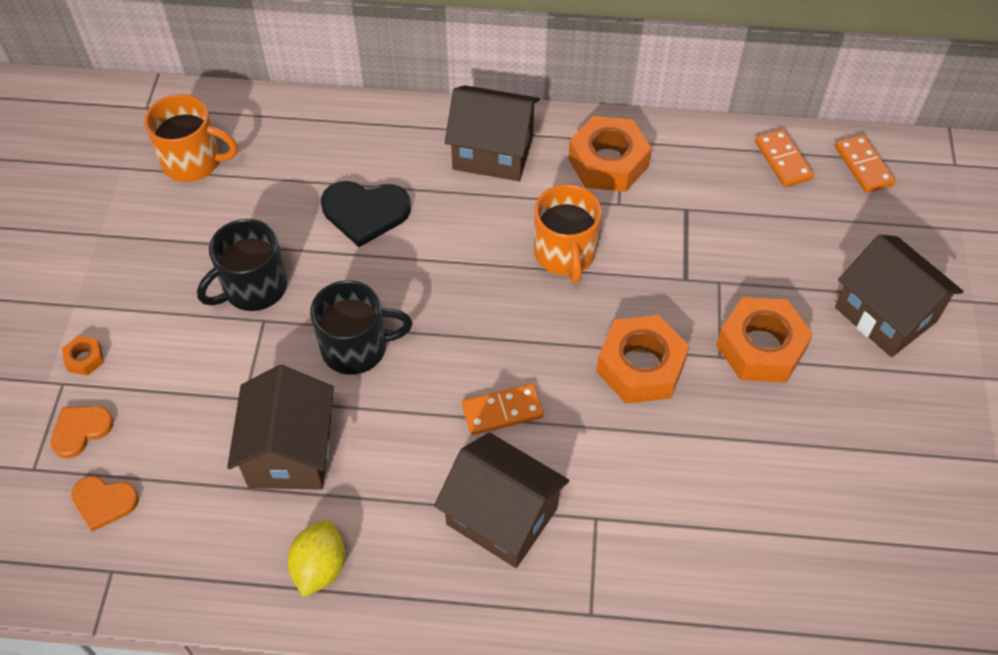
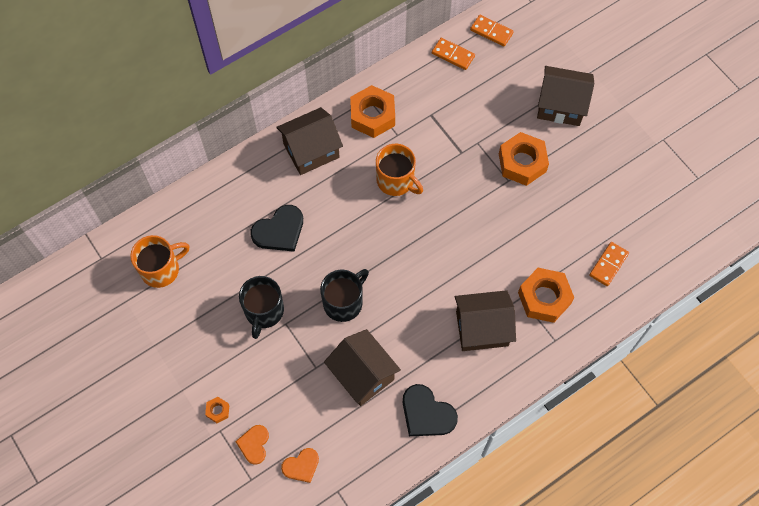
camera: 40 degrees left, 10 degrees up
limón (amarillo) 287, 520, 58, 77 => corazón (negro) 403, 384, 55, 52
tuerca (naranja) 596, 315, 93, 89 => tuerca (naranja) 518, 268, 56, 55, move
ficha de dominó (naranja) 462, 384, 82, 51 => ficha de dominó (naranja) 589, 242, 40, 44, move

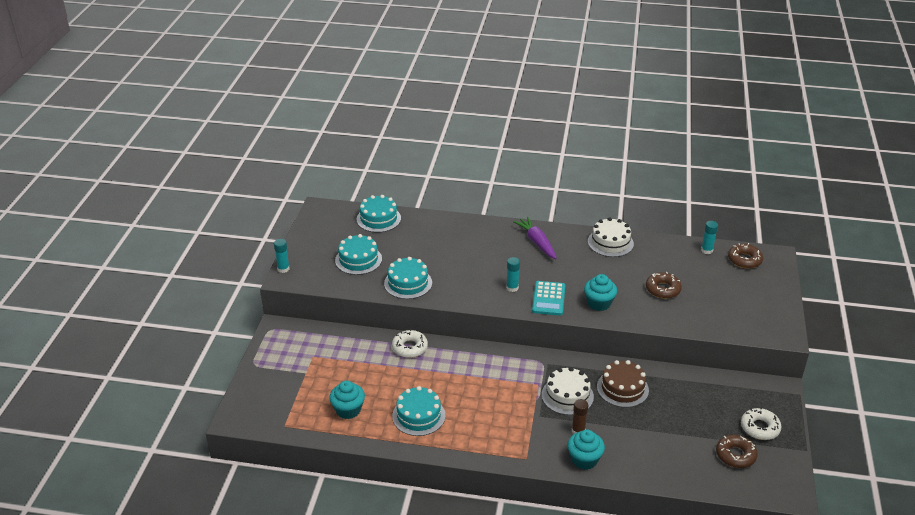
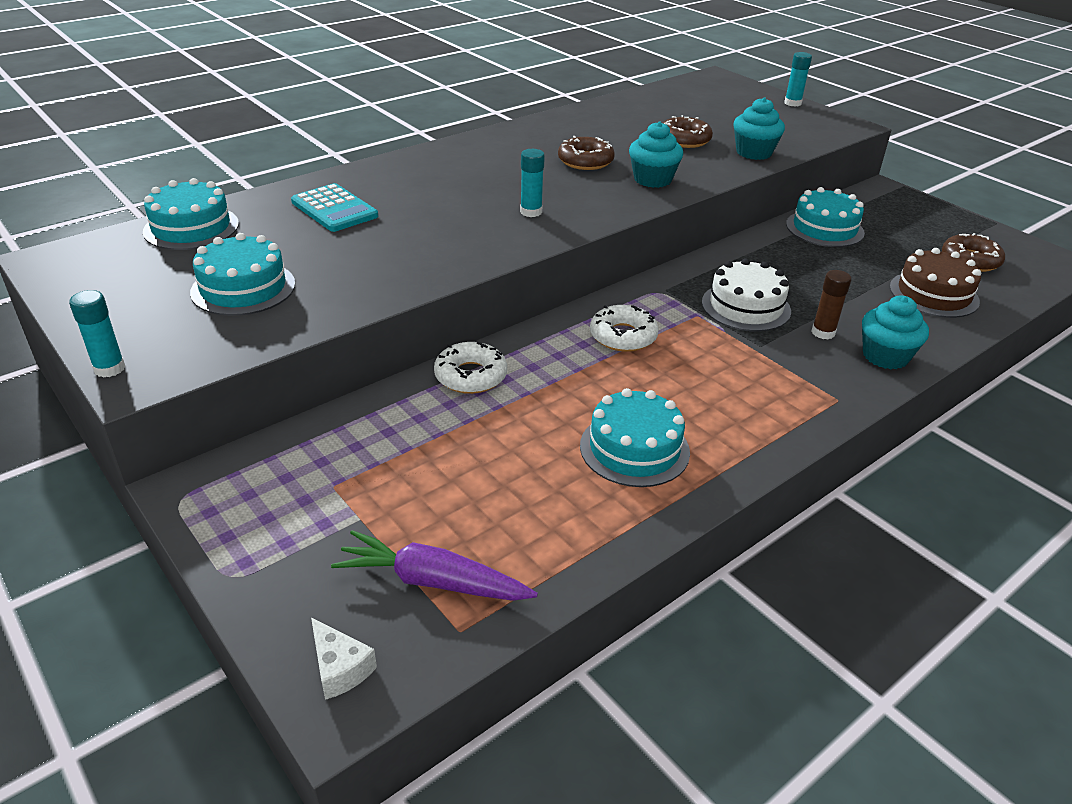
camera: 50 degrees left, 0 degrees up
calculadora (turquesa) 532, 281, 33, 35 => calculadora (turquesa) 291, 183, 87, 49, move
nothing => queso (blanco) 311, 617, 66, 83
zanahoria (morado) 513, 217, 44, 42 => zanahoria (morado) 331, 530, 207, 71, move
rosquilla (marrón) 728, 243, 35, 26 => rosquilla (marrón) 558, 136, 57, 34, move
rosquilla (blanco) 741, 407, 41, 33 => rosquilla (blanco) 590, 305, 69, 47, move
magdalena (turquesa) 329, 381, 36, 38 => magdalena (turquesa) 733, 97, 52, 63, move
barra de pegamento (turquesa) 701, 221, 17, 33 => barra de pegamento (turquesa) 784, 52, 28, 55, move
tarta (turquesa) 384, 257, 48, 42 => tarta (turquesa) 786, 187, 79, 60, move
tarta (marrón) 597, 360, 52, 48 => tarta (marrón) 890, 248, 91, 70, move
tarta (blanco) 588, 217, 46, 40 => nothing

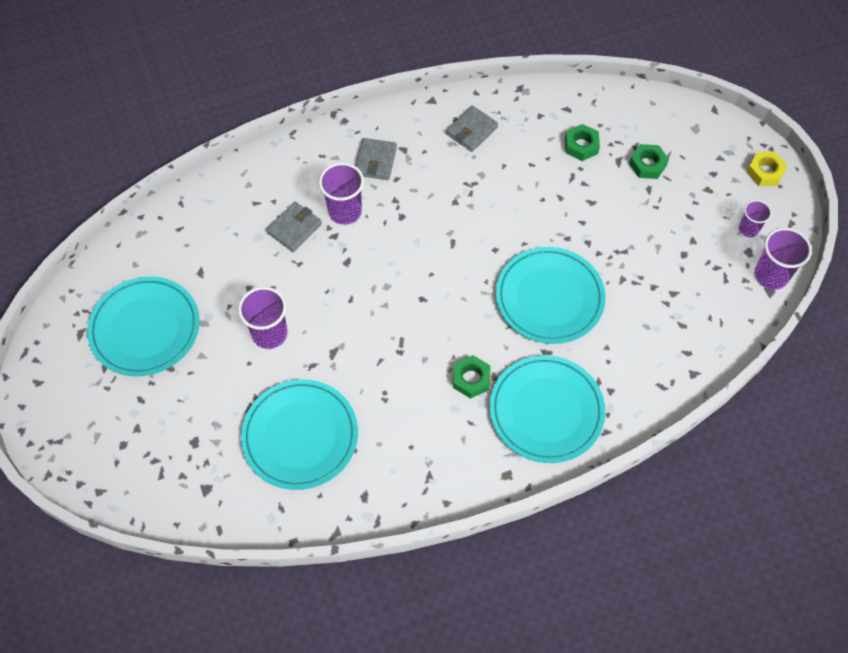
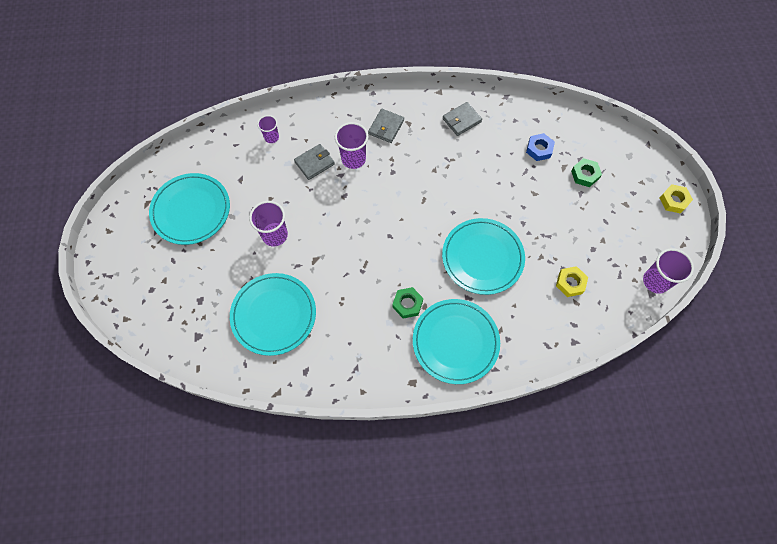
camera: 15 degrees right, 5 degrees up
vaso (morado) 739, 200, 33, 37 => vaso (morado) 257, 115, 22, 28, move
tuerca (verde) 565, 124, 35, 37 => tuerca (azul) 526, 133, 29, 28
nothing => tuerca (amarillo) 556, 266, 32, 31

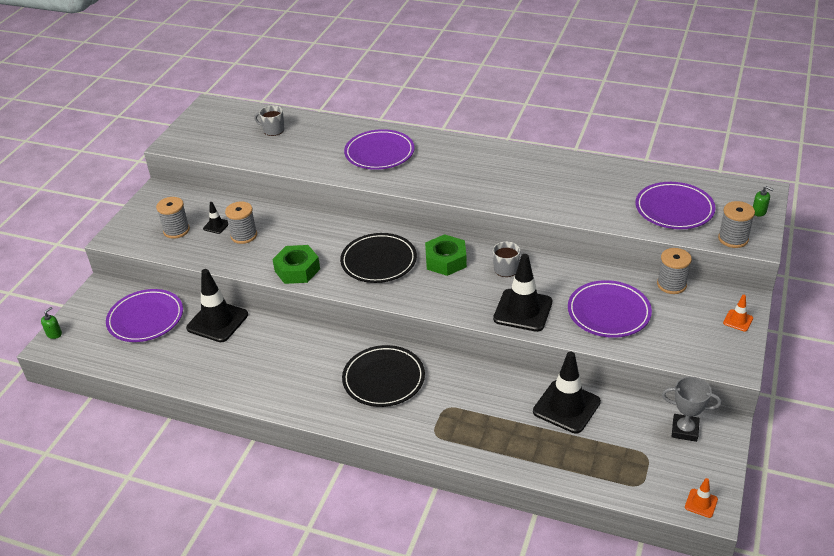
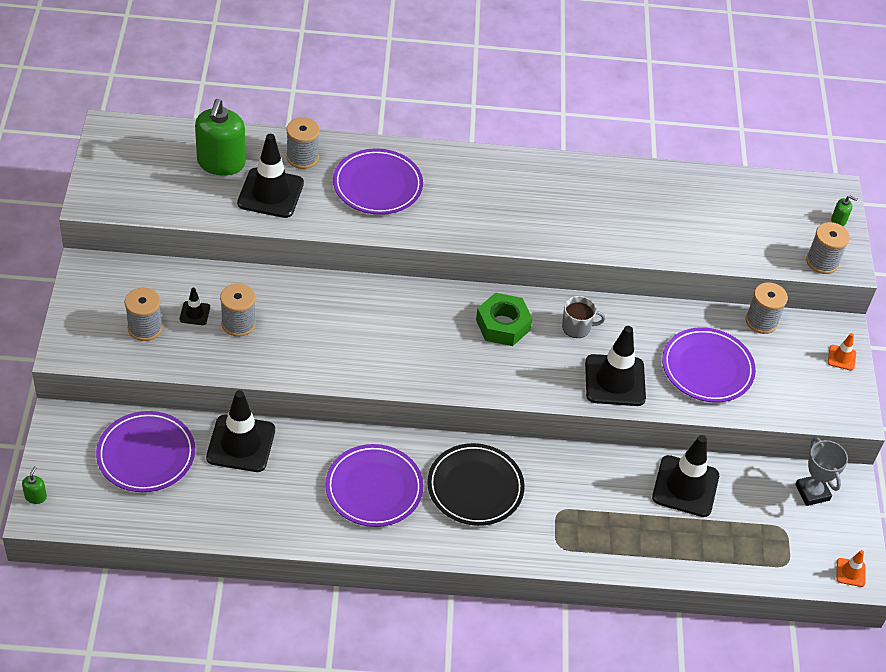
camera: 25 degrees left, 10 degrees up
taza (gris) 254, 105, 31, 31 => dispensador de jabón (verde) 195, 99, 51, 77
nothing => cono de tráfico (negro) 237, 134, 67, 84
nothing => carrete (gris) 286, 117, 34, 52
plato (morado) 635, 182, 81, 47 => plato (morado) 325, 444, 98, 83, move
trofeo (gris) 662, 376, 60, 66 => trofeo (gris) 795, 437, 53, 69, 75 degrees clockwise
tuerca (verde) 272, 245, 48, 39 => nothing
plato (negro) 340, 233, 77, 50 => nothing

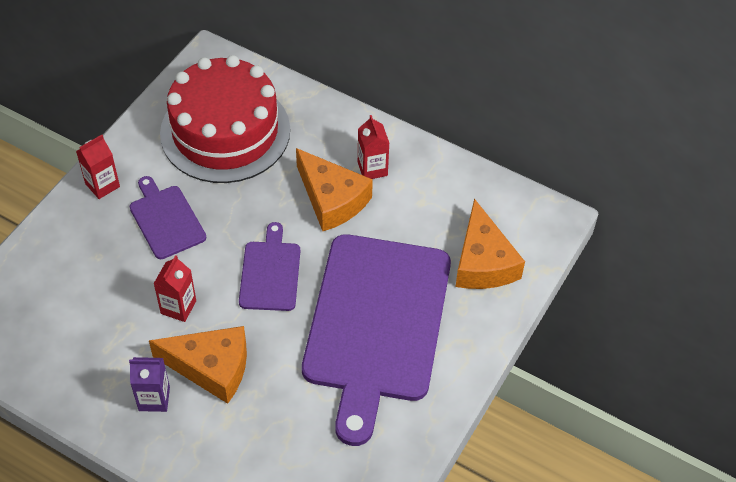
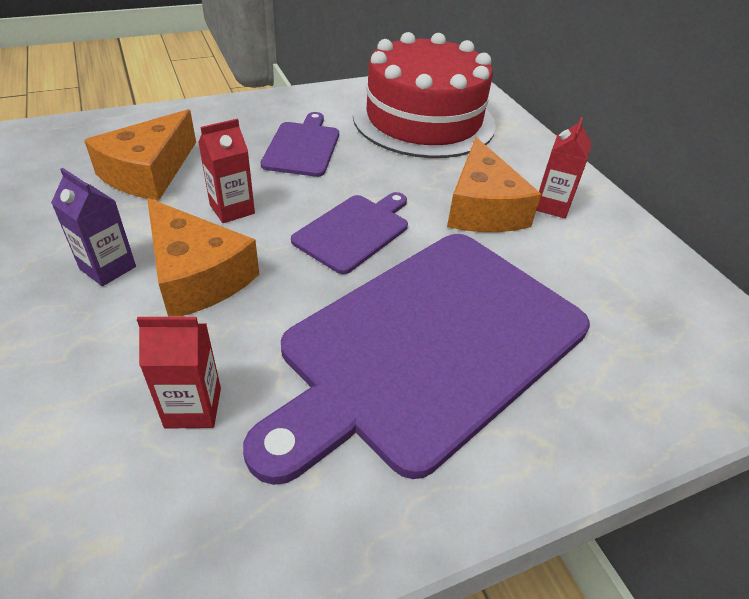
camera: 35 degrees right, 10 degrees down
queso (naranja) 455, 199, 70, 90 => queso (naranja) 84, 109, 112, 91, move
cartón de leche (rojo) 76, 135, 44, 64 => cartón de leche (rojo) 137, 316, 84, 113, move

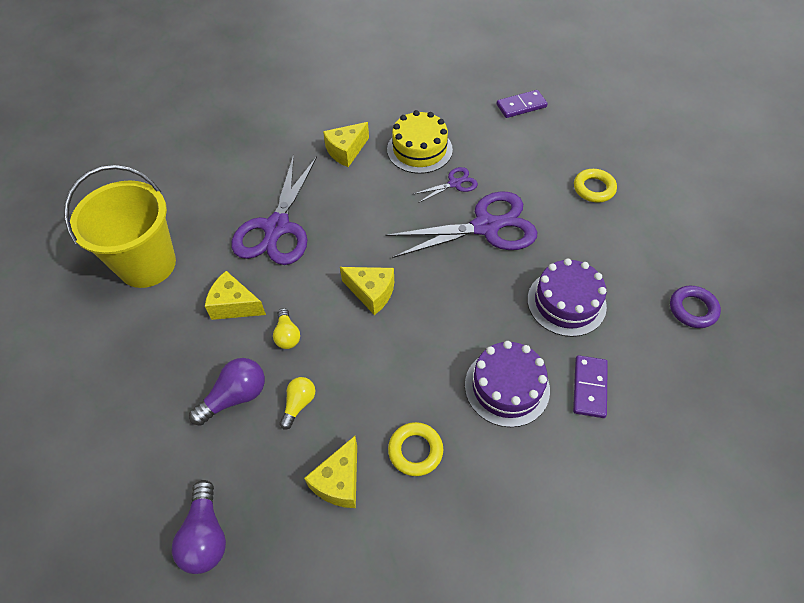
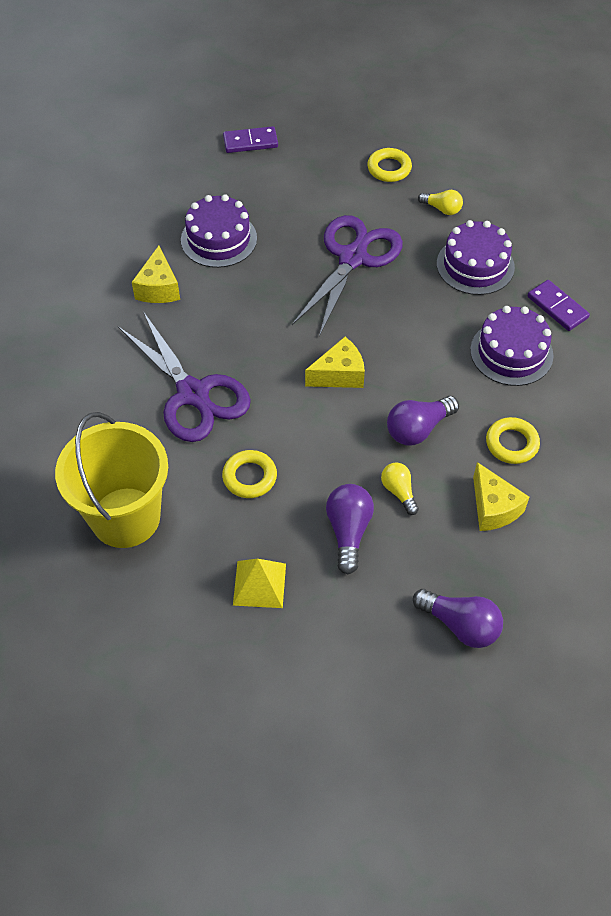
camera: 50 degrees left, 0 degrees up
tarta (amarillo) 387, 110, 66, 64 => tarta (morado) 181, 194, 76, 74
queso (amarillo) 205, 271, 61, 49 => anillo (amarillo) 222, 450, 55, 48
ficha de dominó (morado) 496, 90, 52, 28 => ficha de dominó (morado) 223, 126, 55, 27, 60 degrees clockwise
nothing => pirámide (amarillo) 233, 559, 53, 49
nothing => bombilla (morado) 387, 396, 72, 49
bombilla (amarillo) 273, 308, 27, 41 => bombilla (amarillo) 418, 190, 45, 25, move
tijeras (morado) 414, 167, 64, 36 => nothing
anillo (morado) 670, 286, 51, 42 => nothing

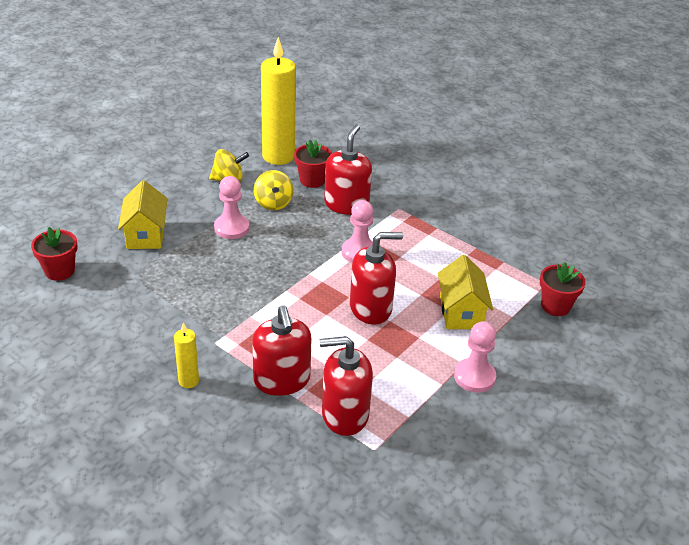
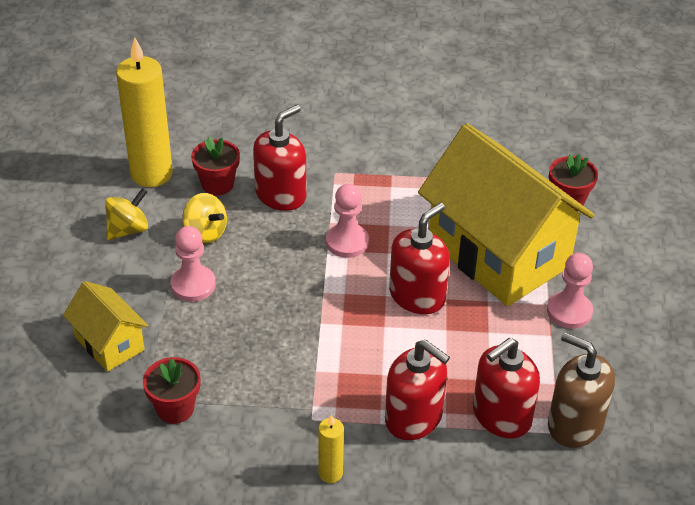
camera: 35 degrees left, 5 degrees up
maceta (rojo) 31, 227, 47, 54 => maceta (rojo) 143, 357, 58, 67, move
dispensador de jabón (rojo) 324, 124, 48, 91 => dispensador de jabón (rojo) 253, 104, 54, 107, 60 degrees clockwise
casa (amarillo) 438, 255, 55, 74 => casa (amarillo) 418, 123, 176, 183, x2.12
nothing => dispensador de jabón (marrón) 548, 332, 67, 116

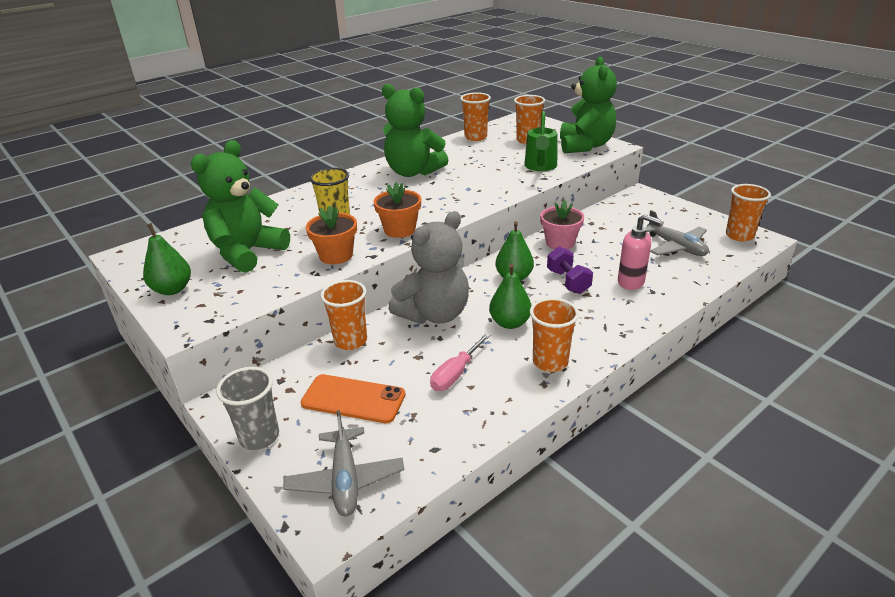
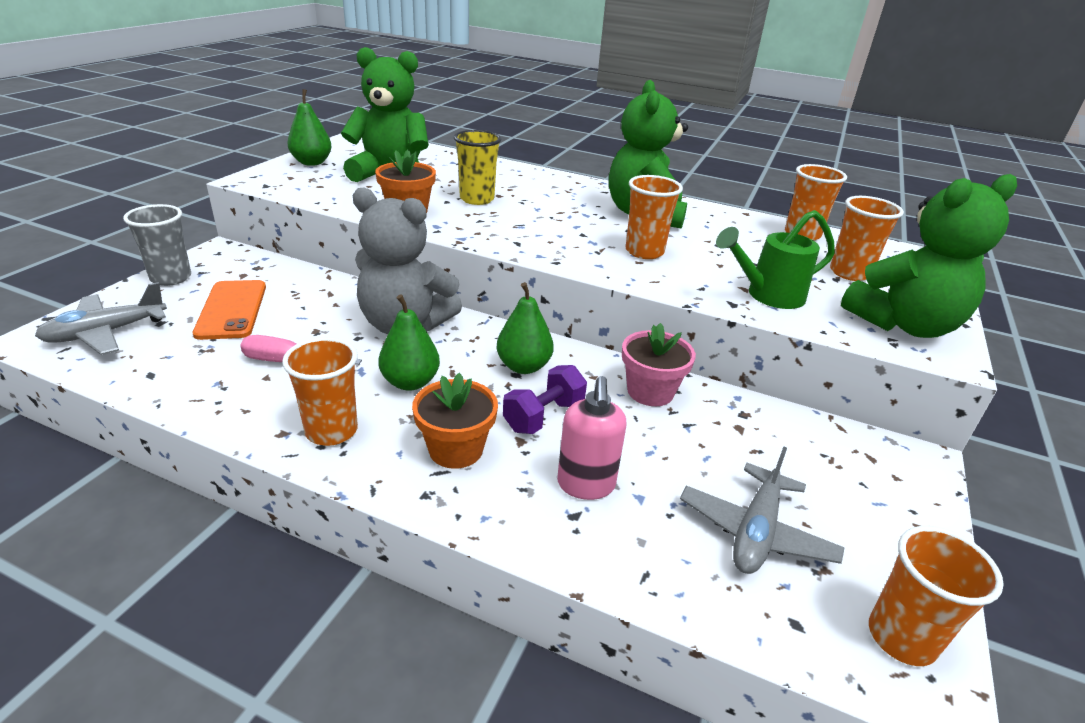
camera: 60 degrees right, 0 degrees up
maceta (naranja) 373, 182, 48, 56 => maceta (naranja) 412, 373, 86, 96, move
vaso (naranja) 320, 280, 47, 70 => vaso (naranja) 626, 175, 57, 84, move

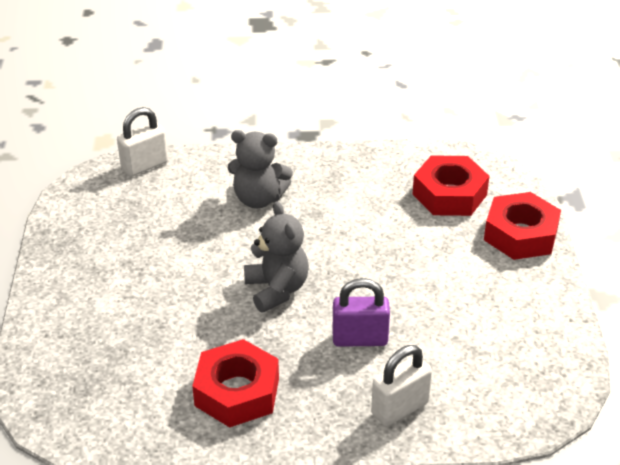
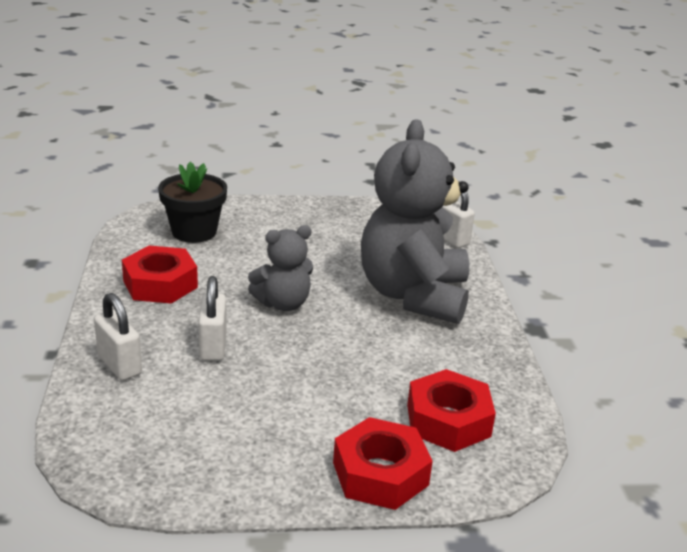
camera: 85 degrees right, 10 degrees down
nothing => maceta (negro) 158, 162, 69, 81
candado (morado) 332, 278, 58, 69 => candado (blanco) 198, 276, 29, 85
osito (gris) 227, 130, 66, 78 => osito (gris) 361, 119, 108, 205, x1.96

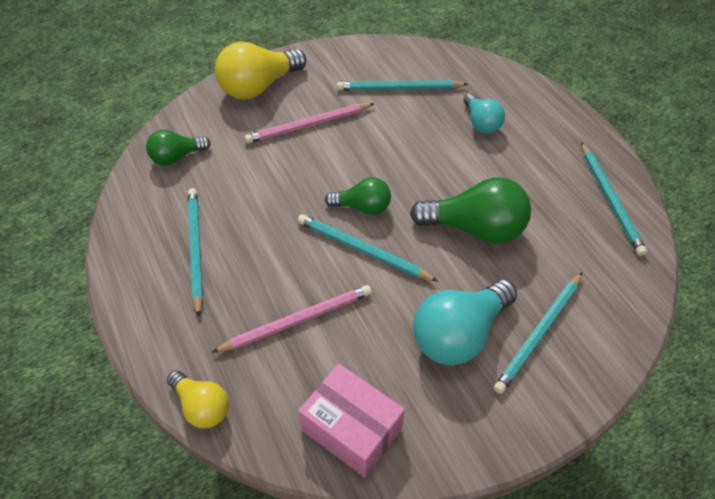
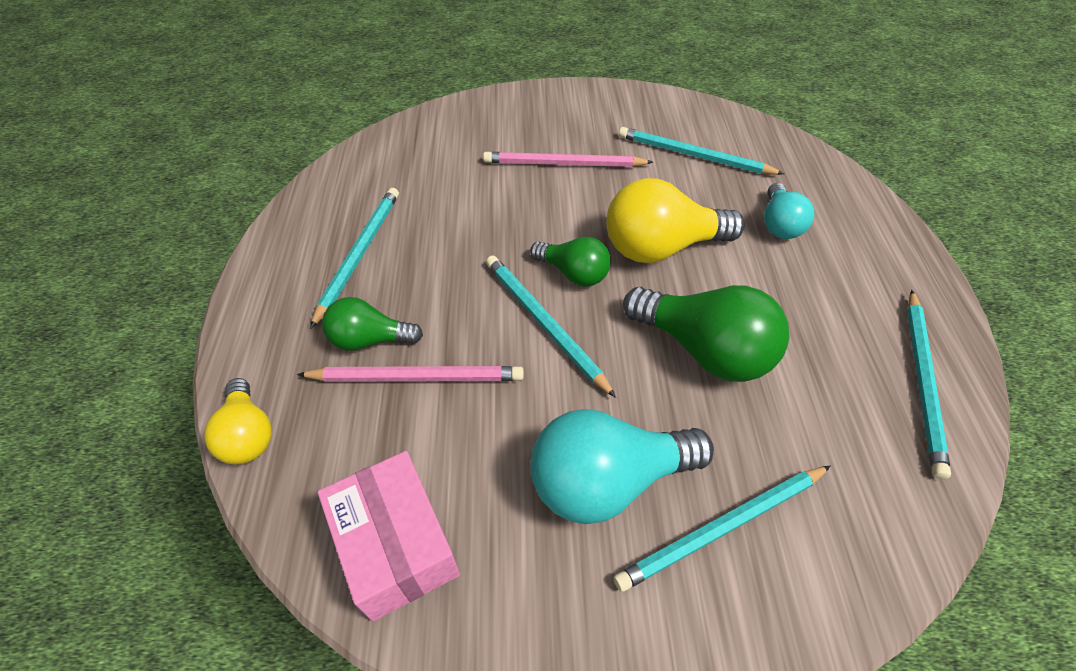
camera: 25 degrees right, 0 degrees up
bombilla (verde) 146, 130, 65, 35 => bombilla (verde) 322, 297, 101, 54, move
bombilla (amarillo) 215, 42, 91, 57 => bombilla (amarillo) 606, 178, 139, 85, move

